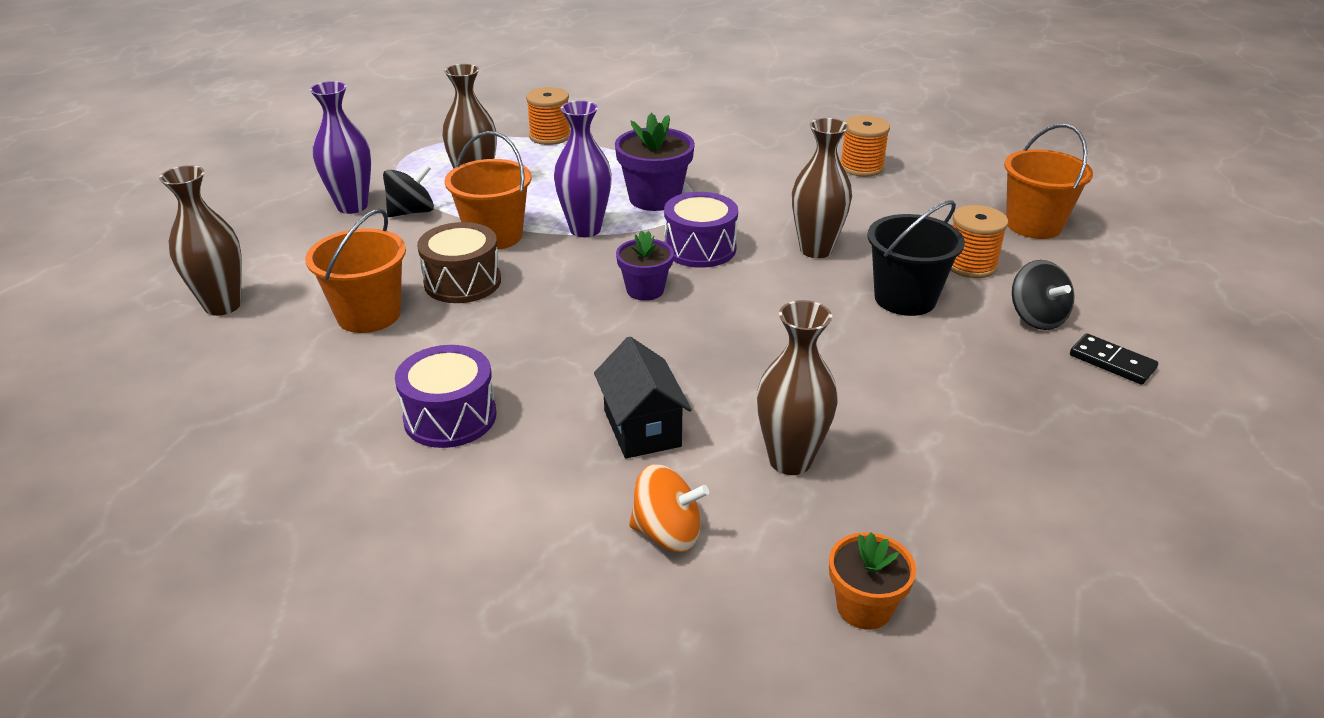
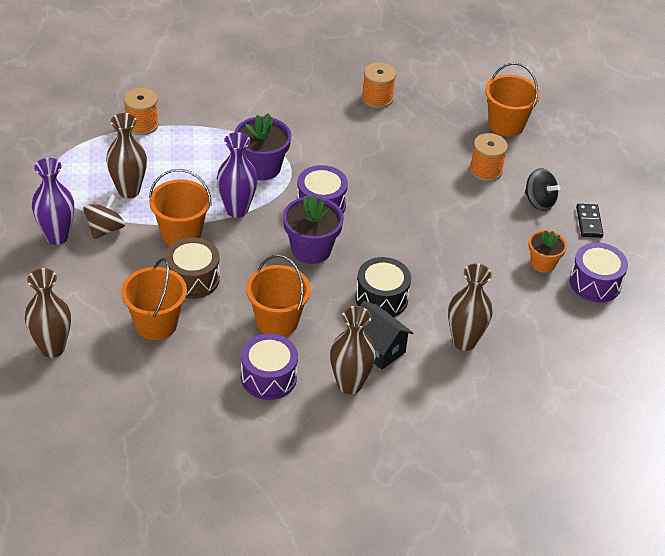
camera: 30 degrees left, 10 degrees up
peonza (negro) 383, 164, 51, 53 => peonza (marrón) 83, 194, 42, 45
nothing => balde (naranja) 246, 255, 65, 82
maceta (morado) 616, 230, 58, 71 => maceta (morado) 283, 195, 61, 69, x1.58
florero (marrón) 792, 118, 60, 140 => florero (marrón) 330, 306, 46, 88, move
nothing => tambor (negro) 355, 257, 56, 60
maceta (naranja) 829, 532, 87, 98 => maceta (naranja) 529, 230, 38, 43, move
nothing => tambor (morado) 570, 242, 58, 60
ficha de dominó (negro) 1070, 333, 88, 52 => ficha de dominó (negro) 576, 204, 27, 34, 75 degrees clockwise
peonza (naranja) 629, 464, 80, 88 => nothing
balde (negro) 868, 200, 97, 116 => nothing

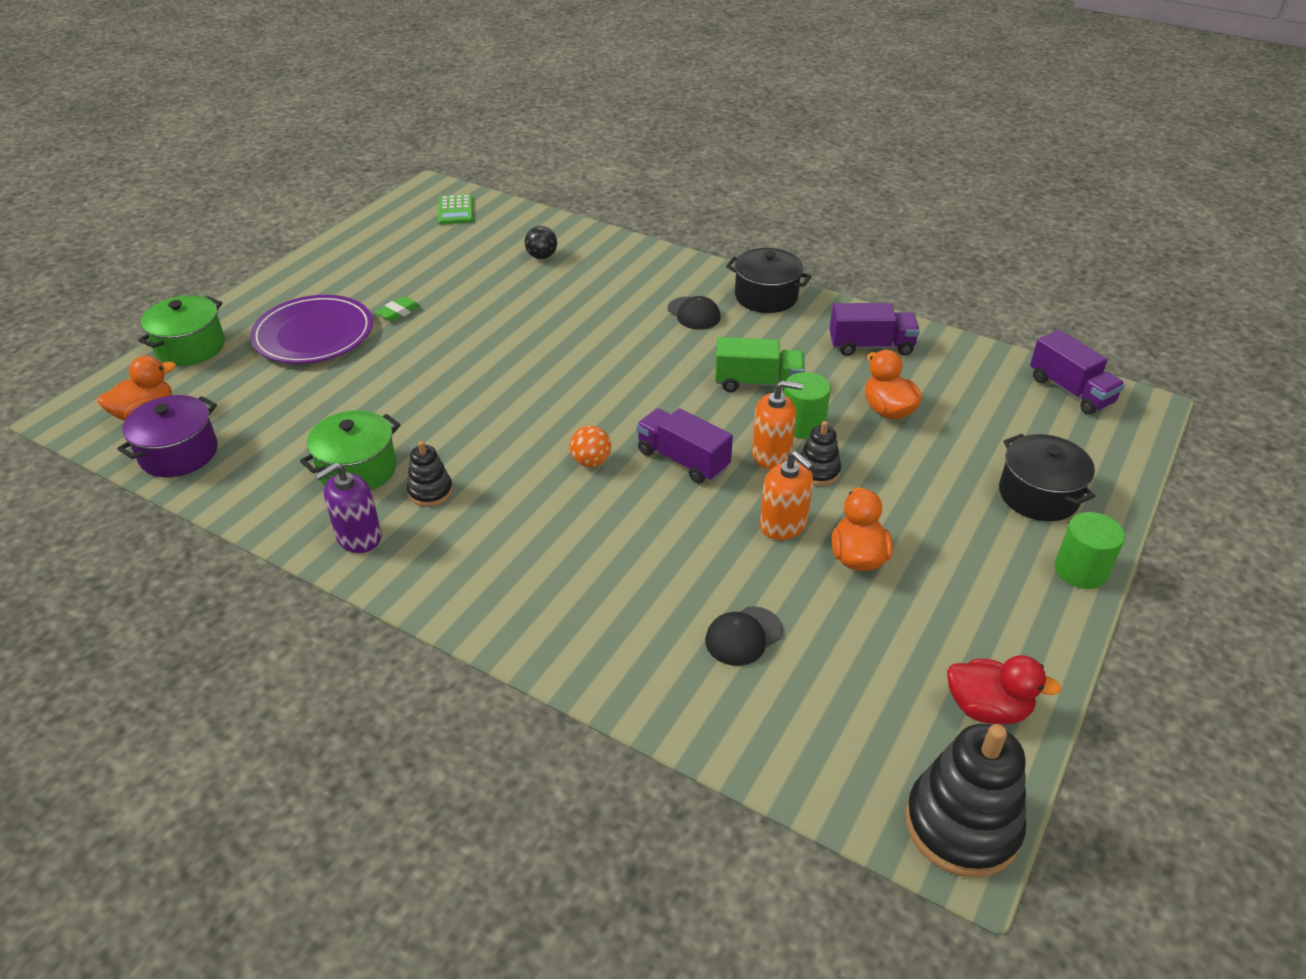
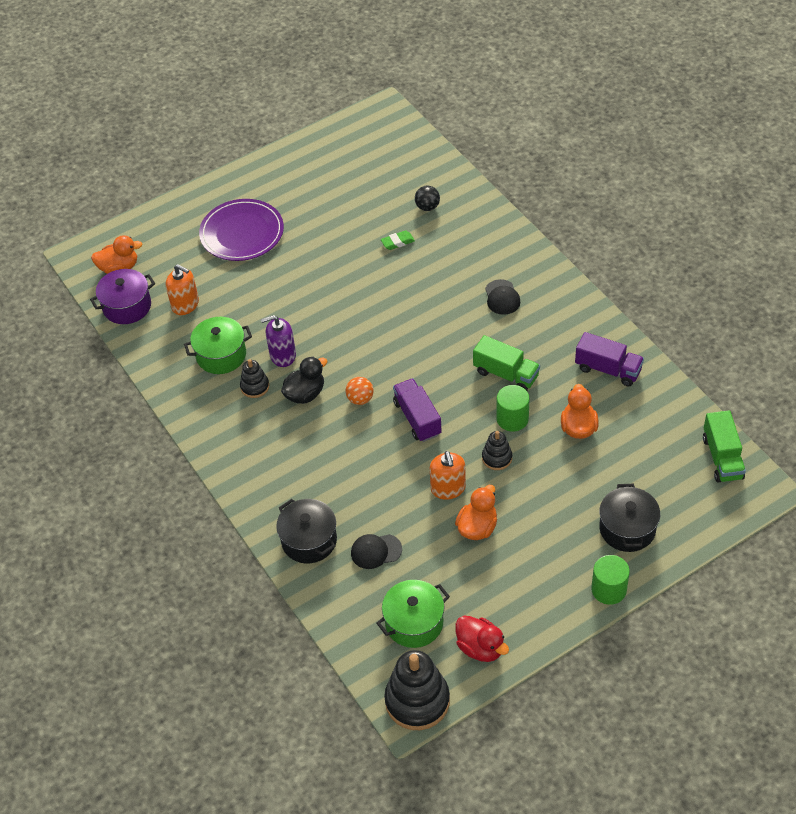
camera: 30 degrees right, 10 degrees up
dispensador de jabón (naranja) 752, 380, 51, 90 => dispensador de jabón (naranja) 166, 264, 33, 51, move
dispensador de jabón (morado) 315, 463, 67, 90 => dispensador de jabón (morado) 261, 315, 35, 52, move
olla (negro) 726, 248, 85, 65 => olla (negro) 276, 499, 61, 64, move
nothing => pato (negro) 281, 356, 46, 48
olla (verde) 138, 295, 87, 71 => olla (verde) 376, 580, 74, 68, move
goma de borrar (verde) 375, 296, 45, 26 => goma de borrar (verde) 381, 230, 34, 20, move
camión (morado) 1030, 330, 95, 85 => camión (verde) 703, 411, 43, 72
calculadora (verde) 438, 194, 35, 30 => nothing

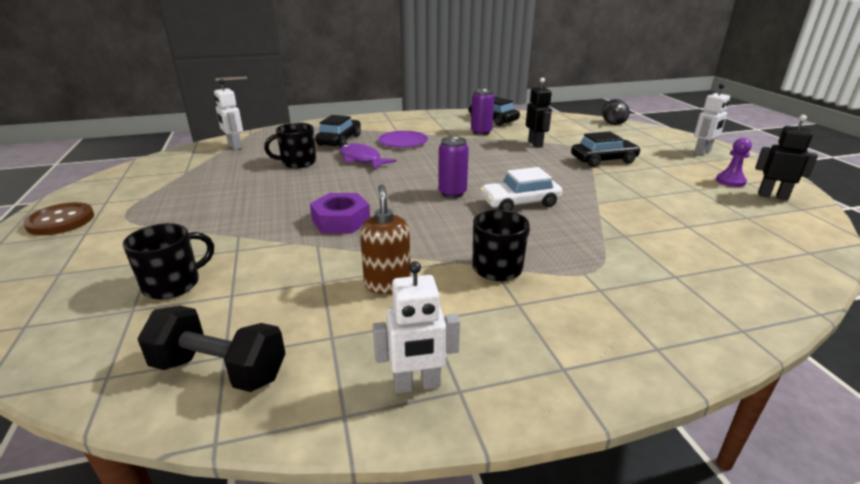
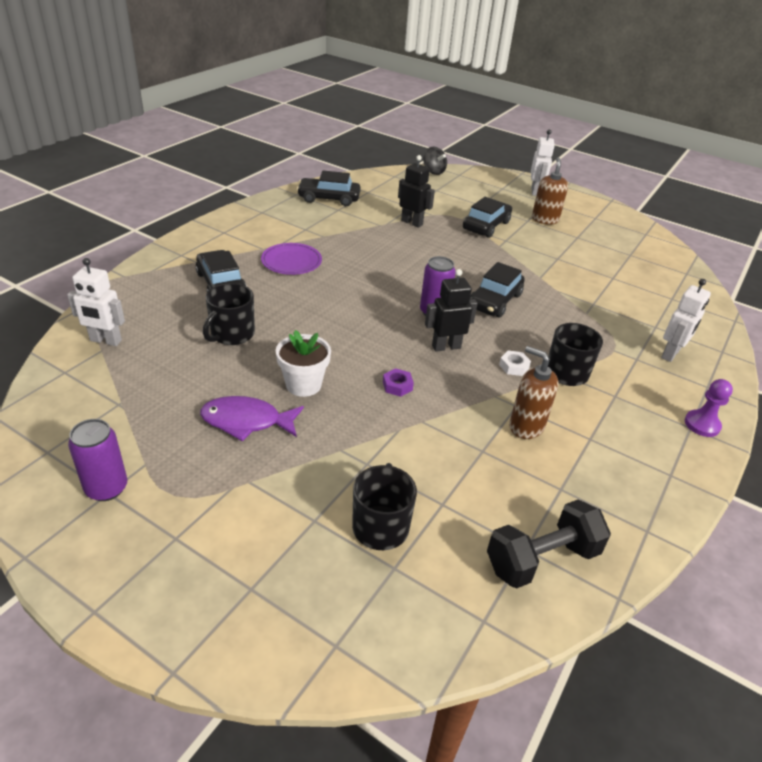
camera: 45 degrees left, 10 degrees up
lata (morado) 471, 89, 23, 46 => lata (morado) 68, 419, 59, 82, move
pez (morado) 340, 143, 56, 26 => pez (morado) 200, 396, 104, 45, move
nothing => maceta (blanco) 276, 330, 55, 67
tuerca (morado) 310, 193, 60, 40 => tuerca (morado) 383, 368, 31, 29, x0.50
robot (negro) 755, 115, 63, 85 => robot (negro) 425, 269, 53, 83, move
coche (blanco) 480, 167, 82, 44 => coche (negro) 470, 262, 55, 56
nothing => tuerca (blanco) 499, 351, 32, 25
nothing => dispensador de jabón (marrón) 532, 157, 36, 67
robot (blanco) 373, 261, 87, 132 => robot (blanco) 661, 279, 50, 83, move
peón (morado) 716, 138, 36, 49 => peón (morado) 685, 379, 48, 58, move
botón (marrón) 23, 202, 71, 33 => nothing

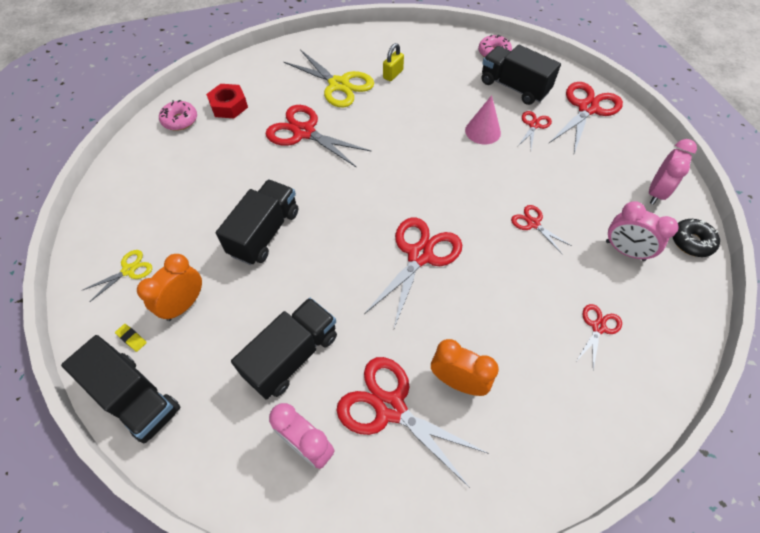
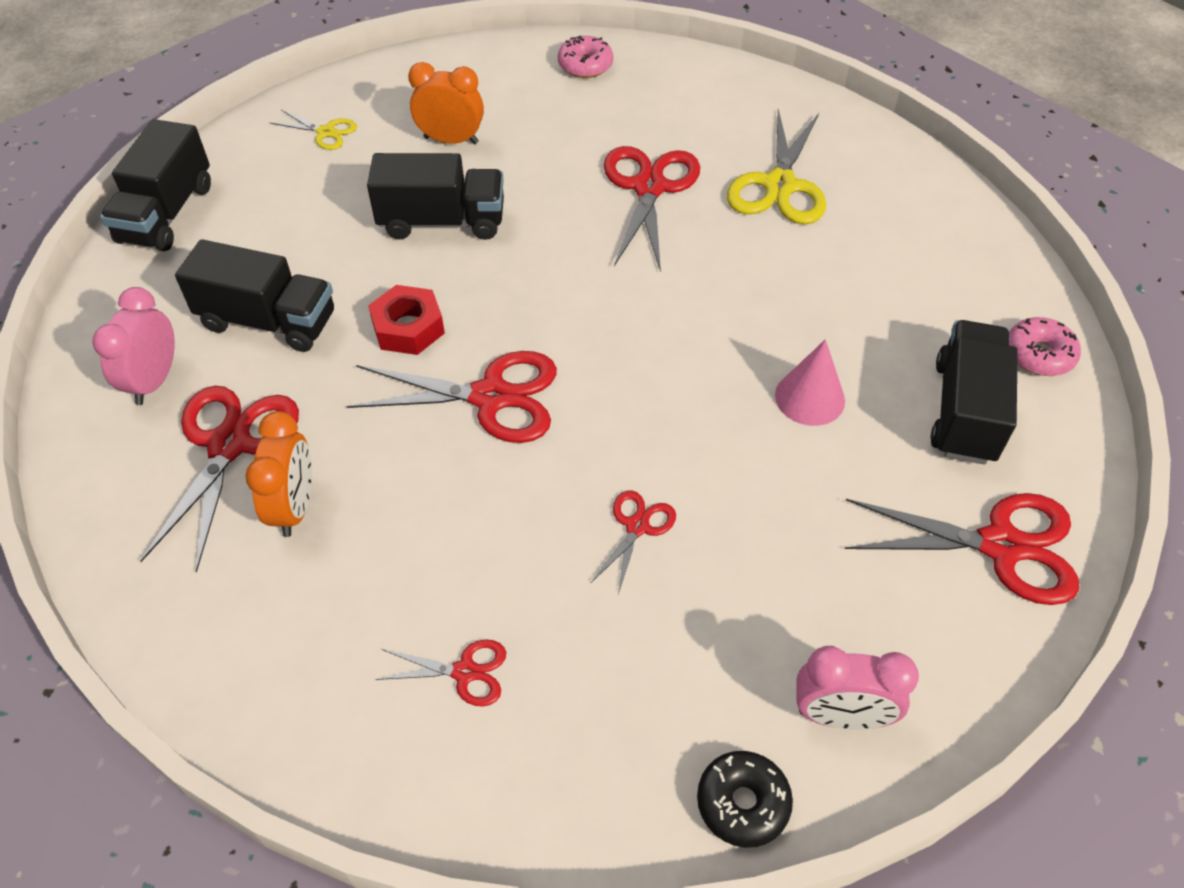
camera: 65 degrees right, 5 degrees down
tuerca (rojo) 206, 84, 42, 34 => tuerca (rojo) 368, 285, 77, 70, move
despertador (naranja) 137, 254, 65, 67 => despertador (naranja) 408, 62, 76, 82, move
goma de borrar (amarillo) 115, 324, 32, 28 => nothing
candado (amarillo) 383, 43, 21, 38 => nothing
tijeras (rojo) 518, 111, 34, 38 => nothing
despertador (rosa) 606, 201, 72, 60 => nothing

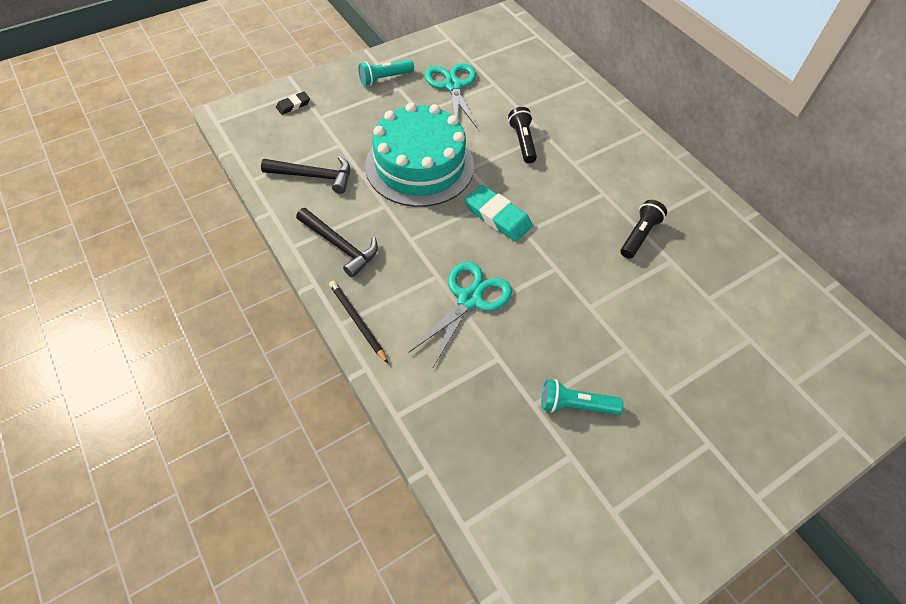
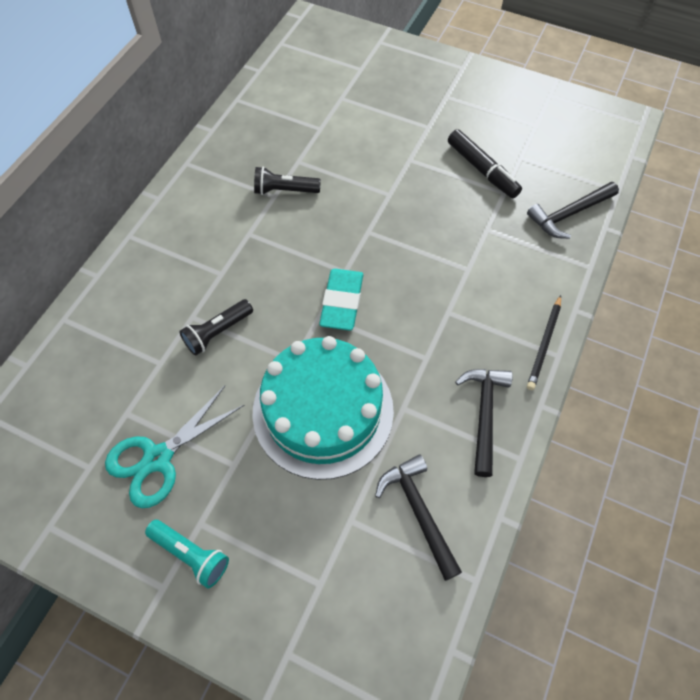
camera: 120 degrees left, 5 degrees up
lámpara de mano (turquesa) 541, 379, 82, 36 => rotulador (negro) 448, 129, 74, 69
nothing => martillo (negro) 527, 182, 92, 57
goma de borrar (negro) 276, 91, 34, 24 => nothing
tijeras (turquesa) 408, 261, 104, 108 => nothing

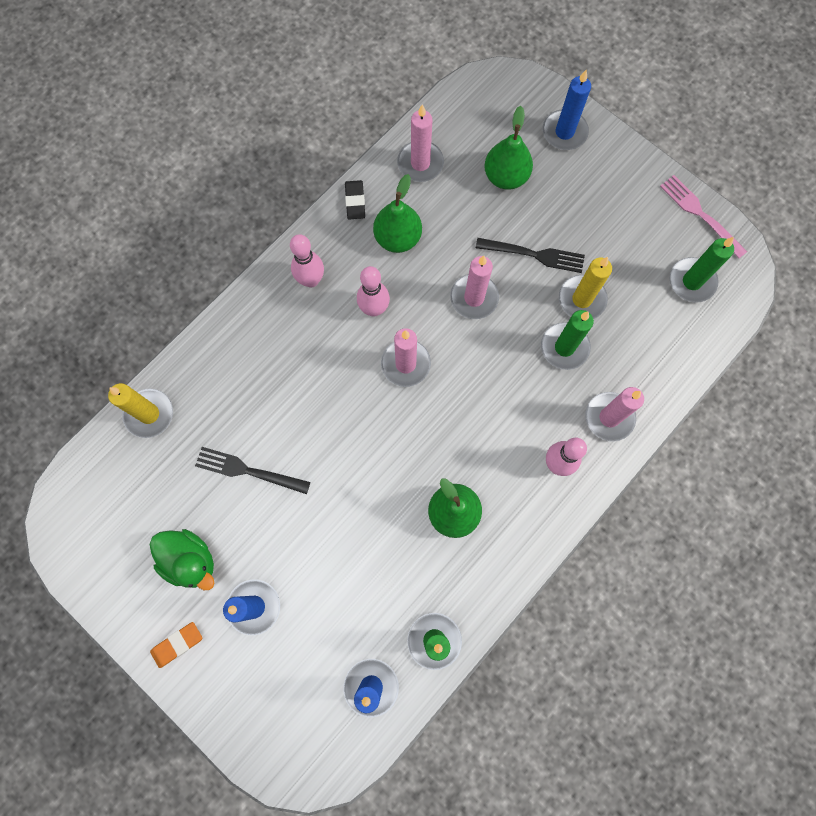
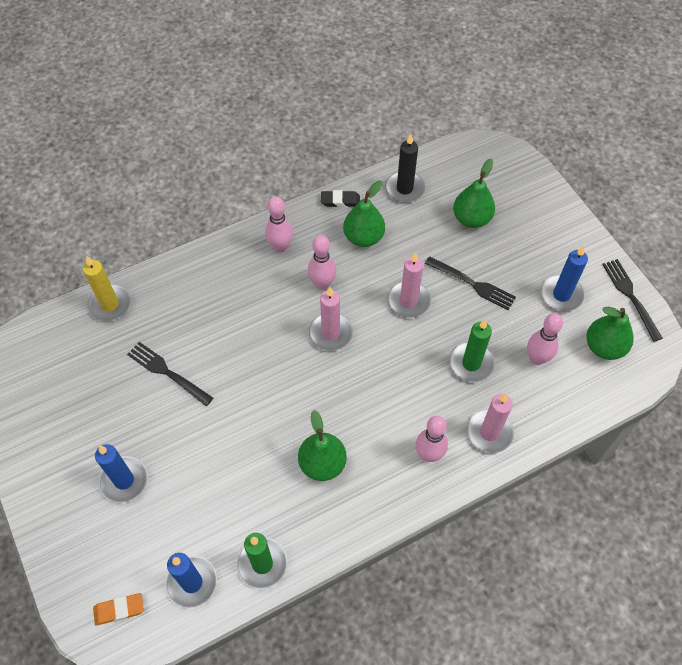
camera: 20 degrees right, 15 degrees down
goma de borrar (naranja) 150, 622, 52, 46 => goma de borrar (naranja) 93, 593, 51, 32, move
goma de borrar (negro) 345, 180, 20, 39 => goma de borrar (negro) 321, 190, 39, 17, 75 degrees clockwise
vela (rosa) 397, 104, 47, 78 => vela (negro) 385, 134, 40, 69
nothing => bolo (rosa) 527, 314, 36, 51
vela (azul) 543, 70, 48, 80 => vela (azul) 541, 246, 47, 65, move
vela (verde) 670, 237, 64, 66 => pera (verde) 586, 307, 48, 53
tenedor (rosa) 660, 175, 87, 83 => tenedor (negro) 602, 259, 61, 83
pato (verde) 150, 529, 64, 61 => nothing
vela (amarillo) 559, 257, 53, 62 => nothing

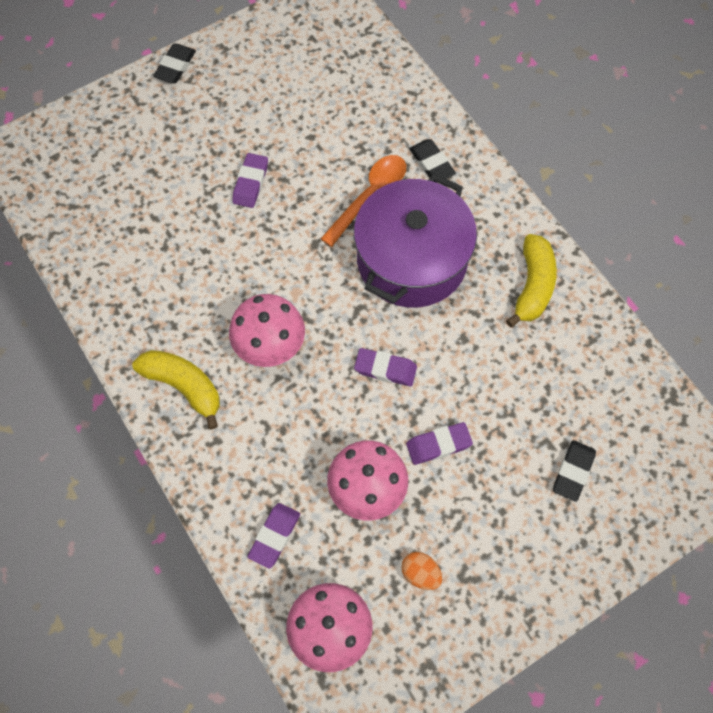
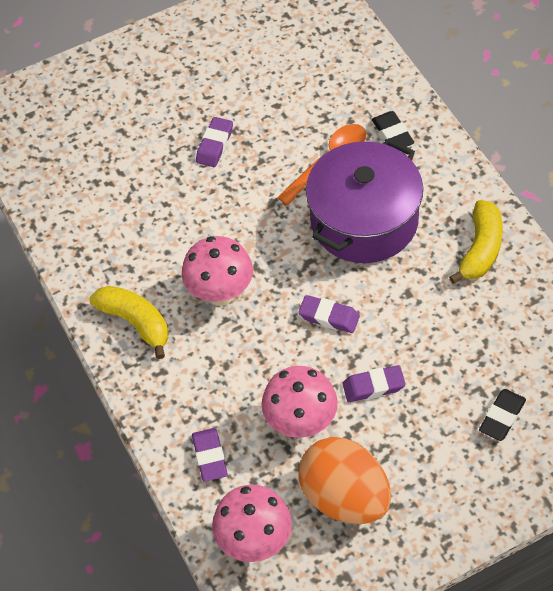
camera: 10 degrees right, 10 degrees down
goma de borrar (morado) 248, 503, 52, 66 => goma de borrar (morado) 192, 428, 36, 54, 45 degrees counterclockwise
huevo (naranja) 402, 552, 40, 38 => huevo (naranja) 298, 437, 93, 87, x2.43
goma de borrar (negro) 153, 43, 43, 40 => nothing

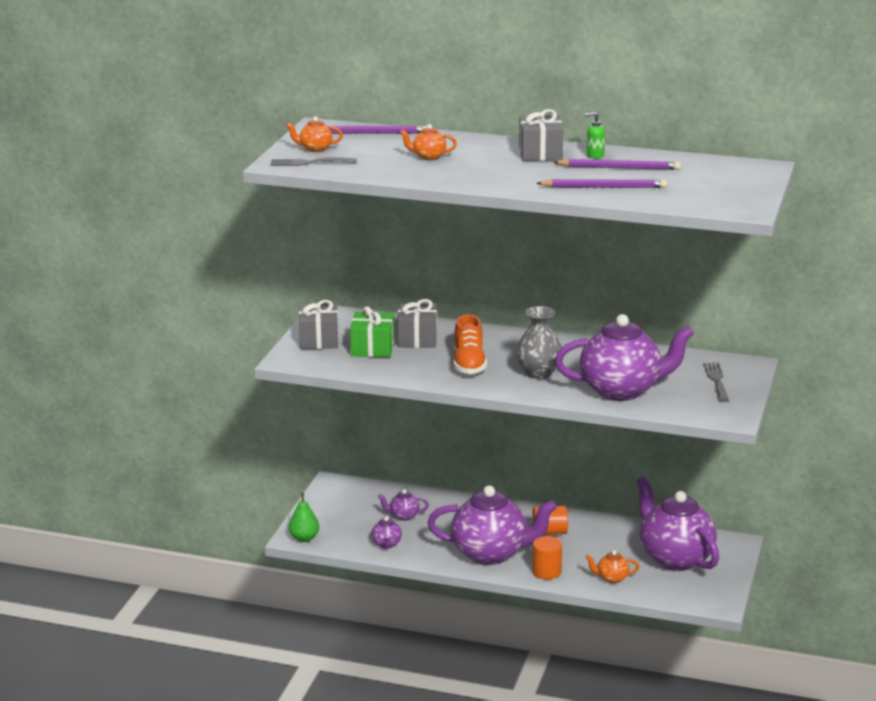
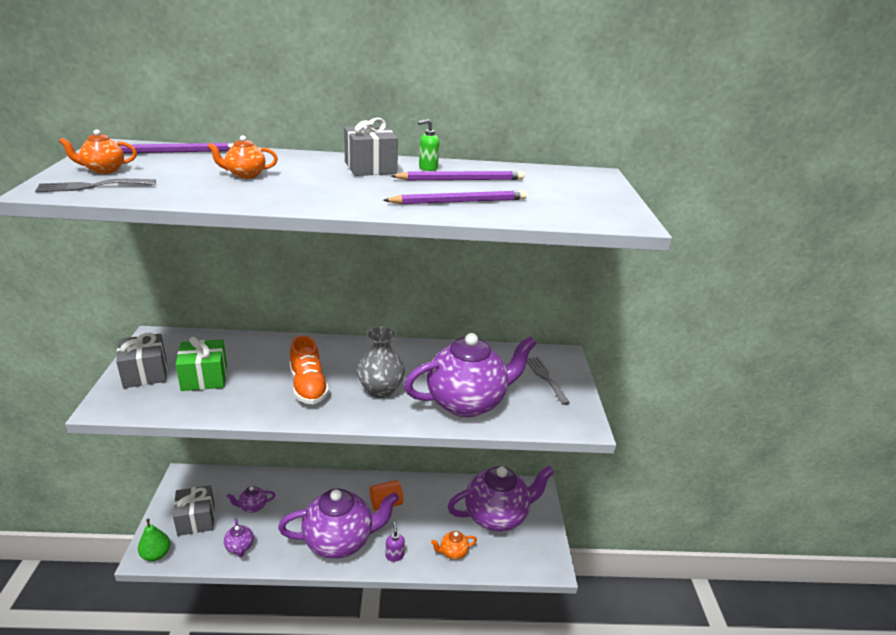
camera: 20 degrees left, 5 degrees up
regalo (gris) 397, 299, 40, 49 => regalo (gris) 173, 485, 42, 51, move
cilindro (naranja) 532, 536, 30, 44 => dispensador de jabón (morado) 386, 522, 19, 40
tetera (morado) 637, 477, 82, 94 => tetera (morado) 447, 466, 107, 66, 120 degrees clockwise

